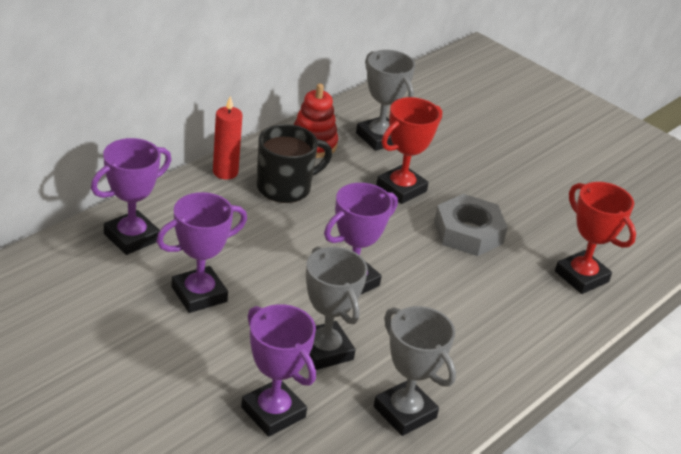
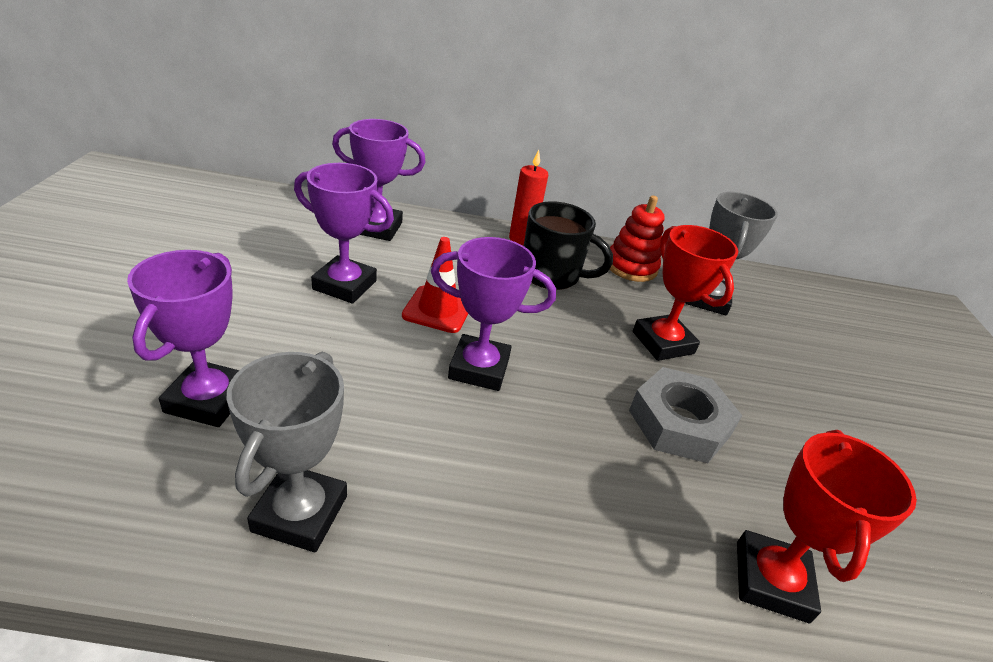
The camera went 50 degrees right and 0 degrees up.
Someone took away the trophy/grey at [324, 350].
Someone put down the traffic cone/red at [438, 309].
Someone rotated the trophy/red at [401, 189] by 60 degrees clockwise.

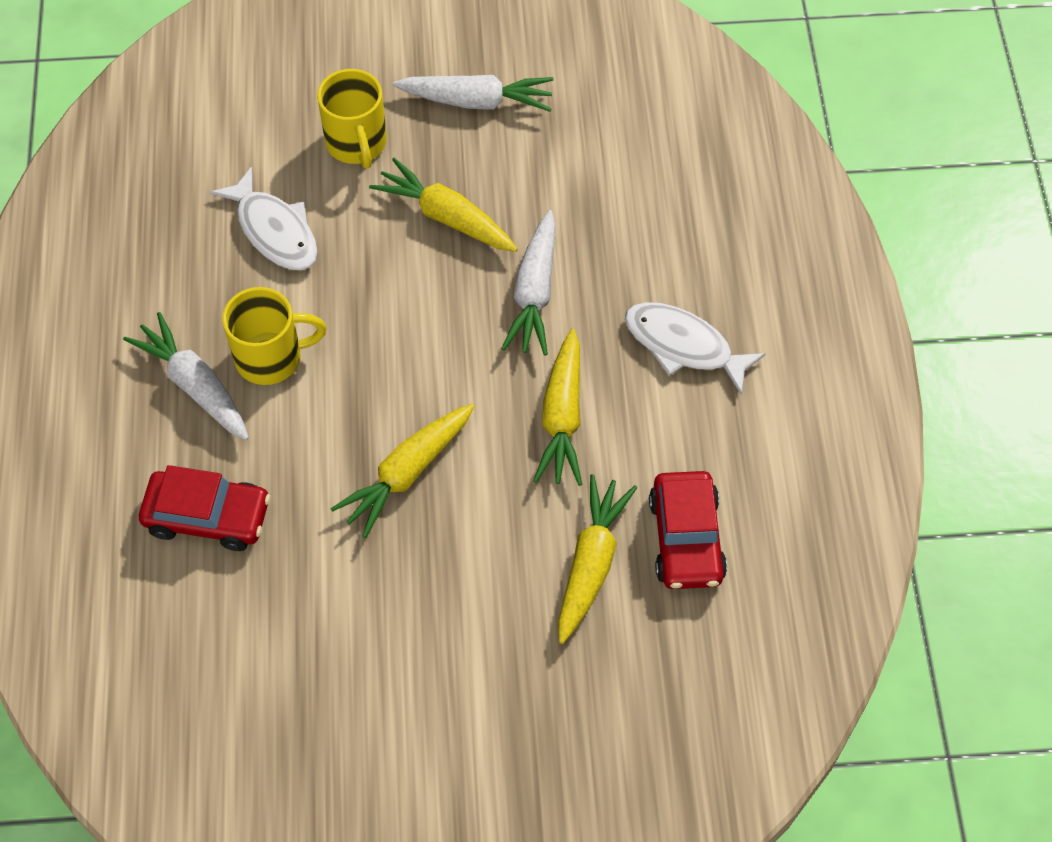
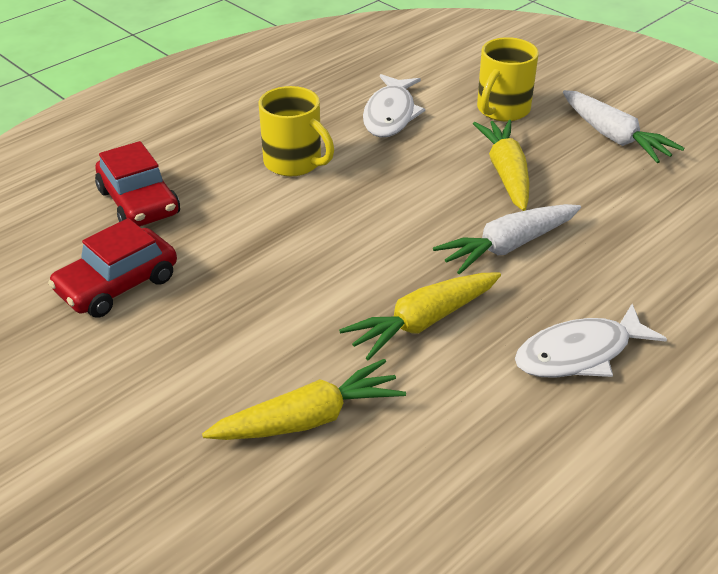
The camera went 50 degrees right and 20 degrees down.
Someone took away the carrot/white at [195, 385].
Someone took away the carrot/yellow at [407, 473].
Someone carried the car/red from [686, 539] to [117, 285].
Someone rotated the fish/white at [683, 346] by 105 degrees counterclockwise.

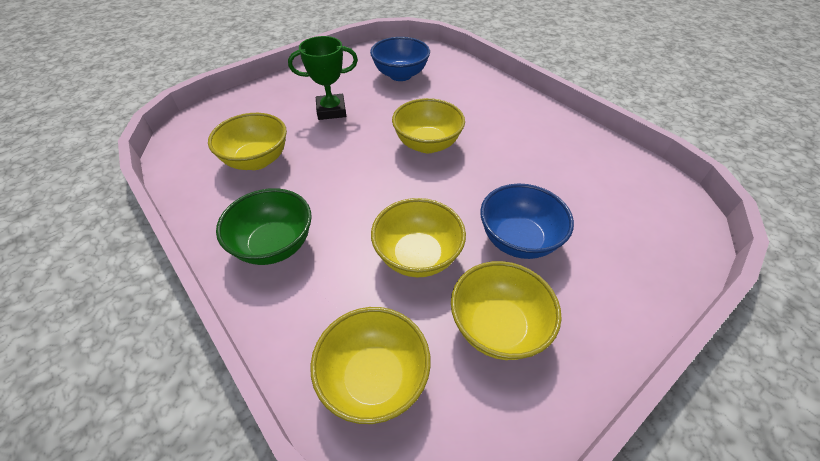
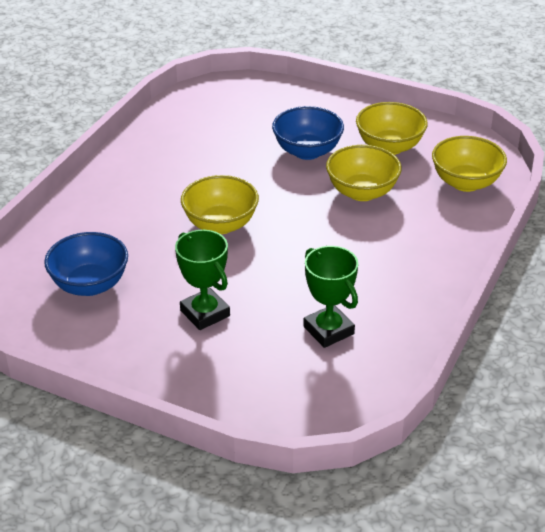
The camera went 115 degrees left and 10 degrees down.
Someone took away the bowl/green at [274, 245].
Someone swapped the bowl/yellow at [257, 160] for the trophy/green at [328, 330].

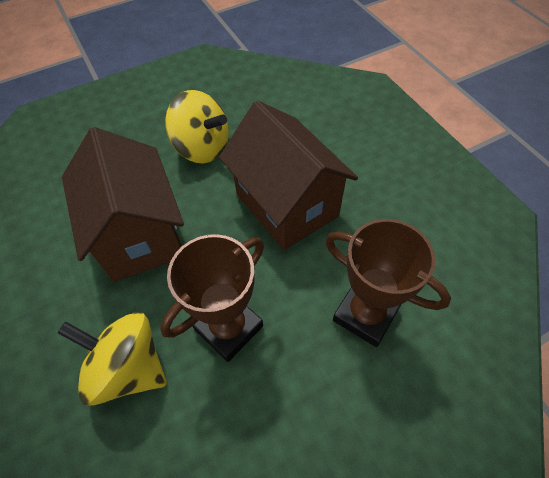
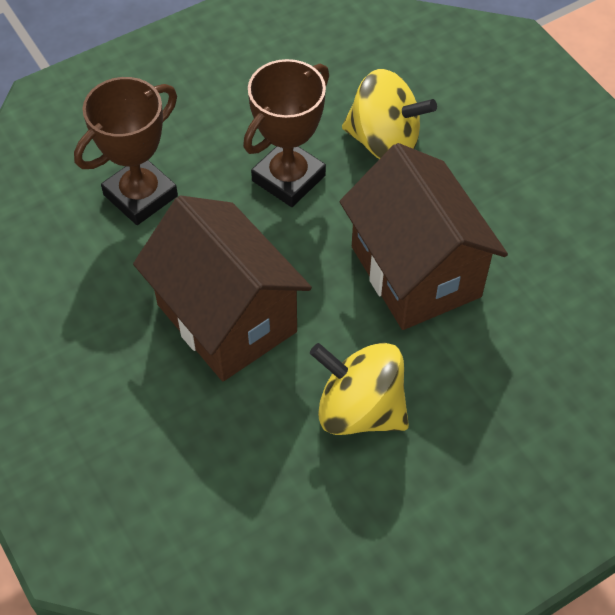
The camera went 175 degrees right and 0 degrees up.
Someone rotated the trophy/brown at [365, 314] by 75 degrees counterclockwise.

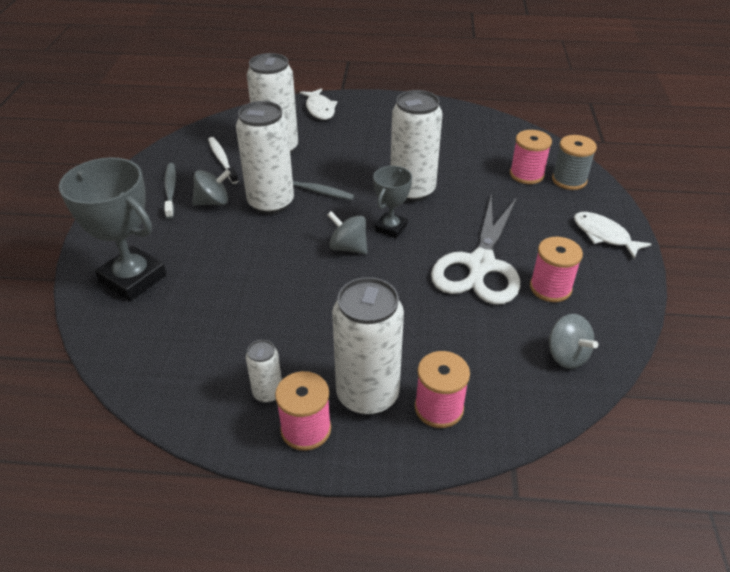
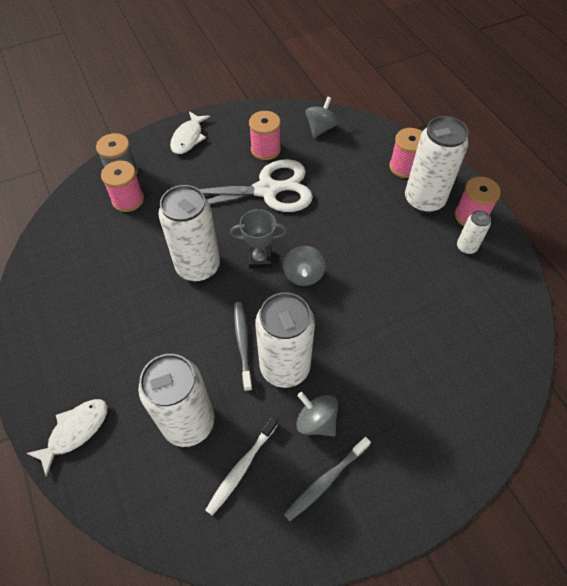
The camera went 120 degrees left and 15 degrees up.
Someone took away the trophy/grey at [133, 278].

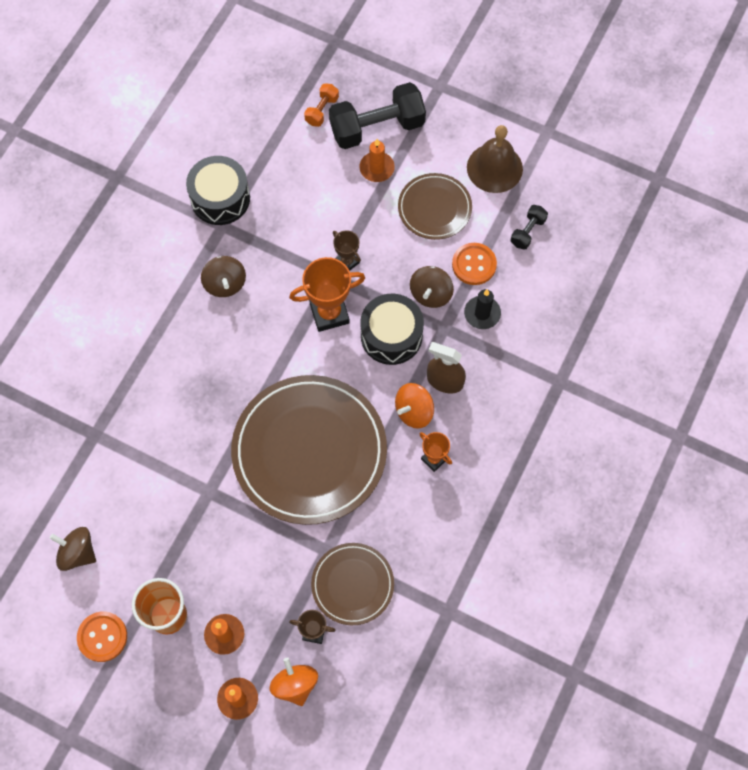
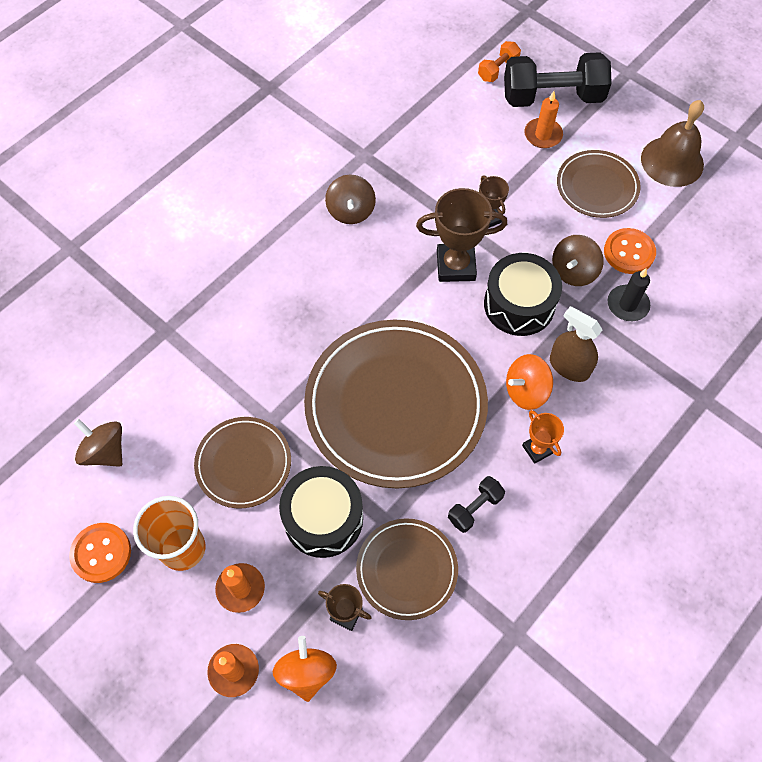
The camera went 15 degrees right and 5 degrees down.
Someone put down the plate/brown at [243, 464].
Someone carried the drum/black from [220, 198] to [323, 518].
Someone carried the dumbbell/black from [528, 232] to [475, 508].
Someone repainted the trophy/orange at [329, 313], which became the trophy/brown at [455, 266].

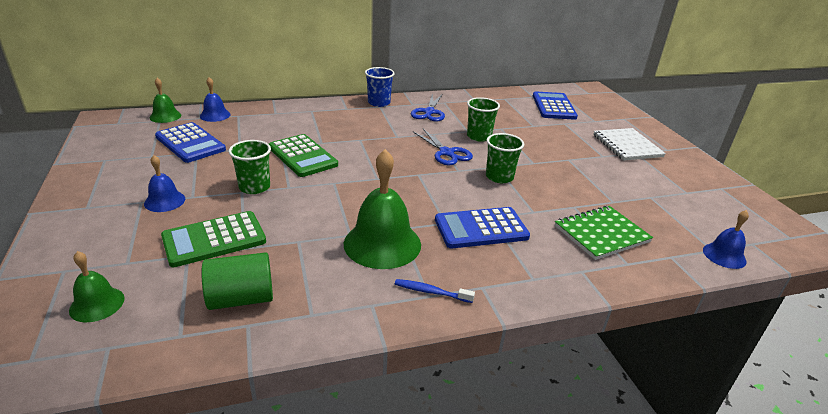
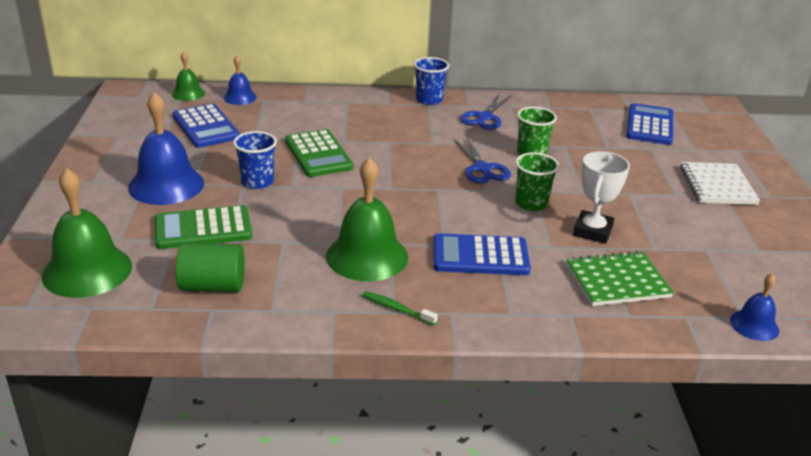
The camera went 15 degrees right and 0 degrees up.
Someone put down the trophy/white at [592, 231].
Someone repainted the cup/green at [254, 187], which became the cup/blue at [257, 182].
Someone repainted the toothbrush/blue at [431, 292], which became the toothbrush/green at [397, 309].
Someone scaled the bell/green at [97, 304] by 1.88.
Someone scaled the bell/blue at [164, 201] by 1.88.

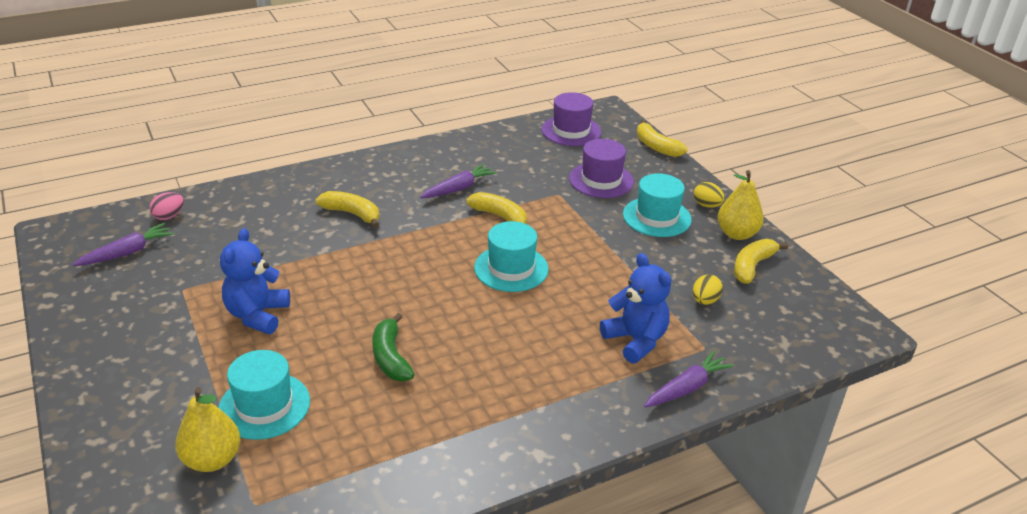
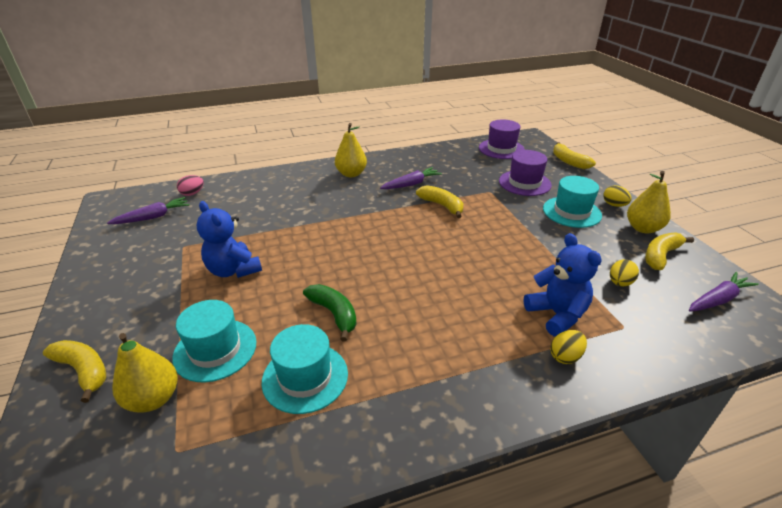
The camera went 10 degrees right and 0 degrees up.
Someone put down the pear/yellow at [351, 174].
Someone put down the egg/yellow at [565, 356].
Someone carried the banana/yellow from [352, 214] to [83, 371].
Someone carried the hat/turquoise from [511, 268] to [305, 377].
Someone carried the carrot/purple from [686, 388] to [718, 299].
Someone rotated the teddy bear/blue at [257, 315] by 60 degrees counterclockwise.
Someone rotated the banana/green at [390, 357] by 150 degrees clockwise.

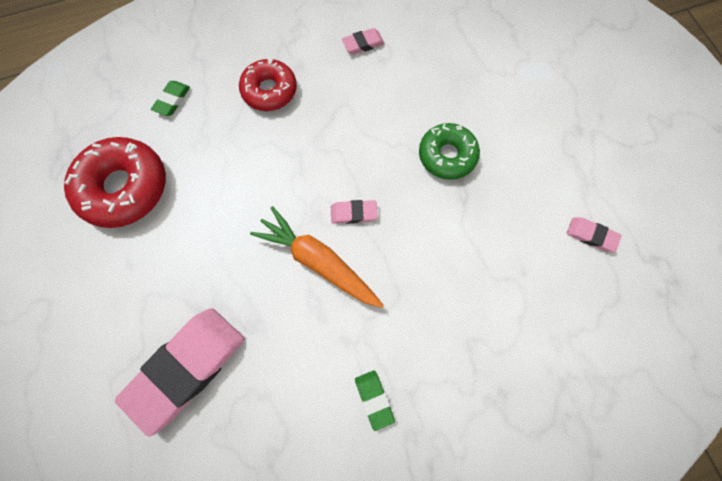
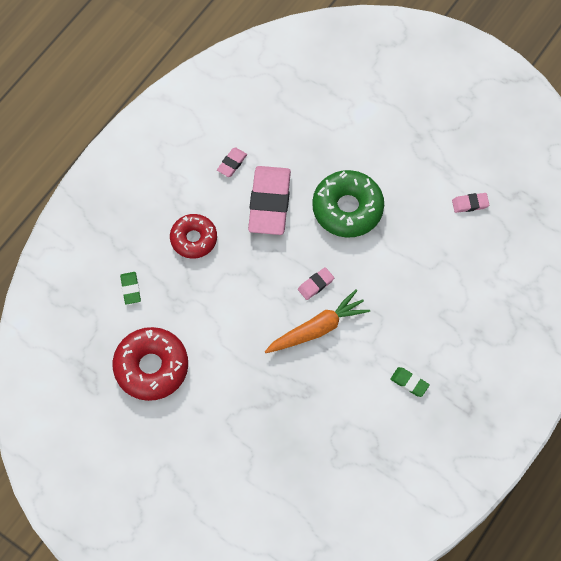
The camera went 35 degrees left and 5 degrees down.
Someone carried the eraser/pink from [187, 368] to [269, 203].
Someone rotated the carrot/orange at [318, 262] by 150 degrees clockwise.
Someone scaled the donut/green at [447, 156] by 1.53.

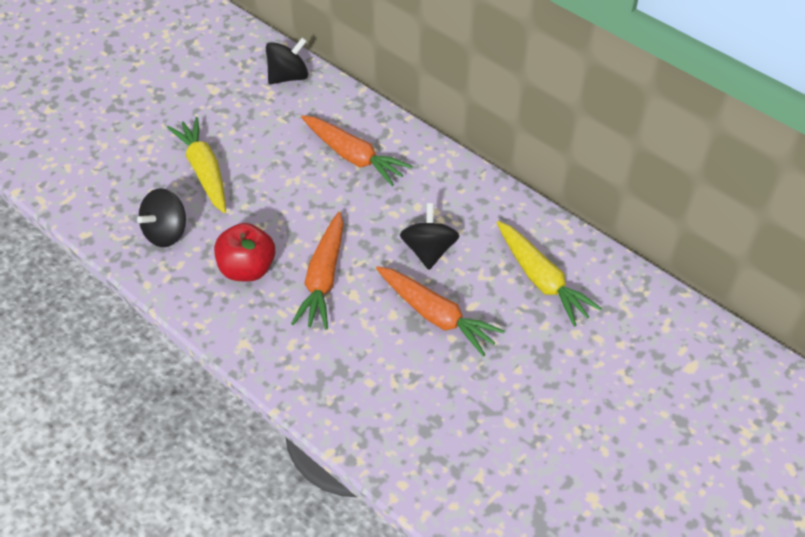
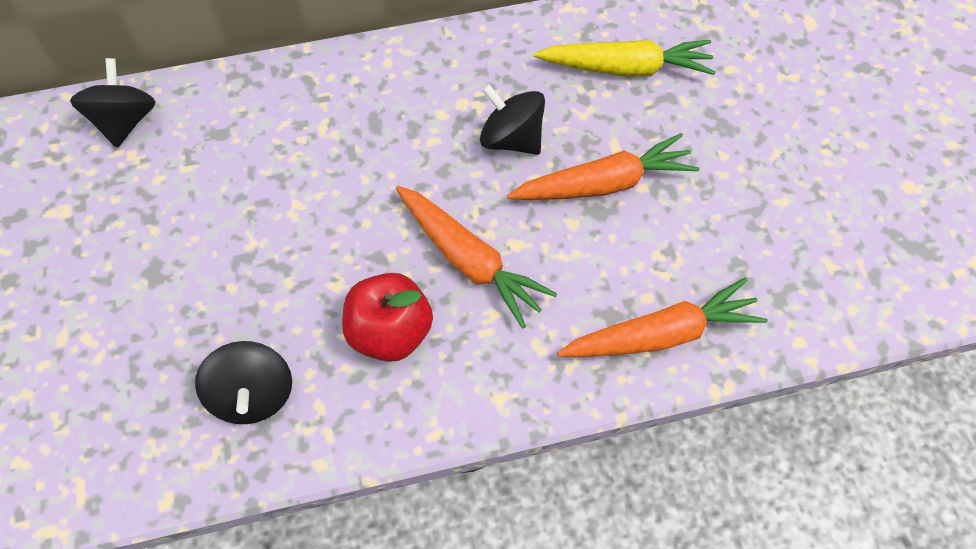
The camera went 55 degrees left and 10 degrees up.
Someone took away the carrot/yellow at [204, 171].
Someone carried the carrot/orange from [353, 156] to [661, 334].

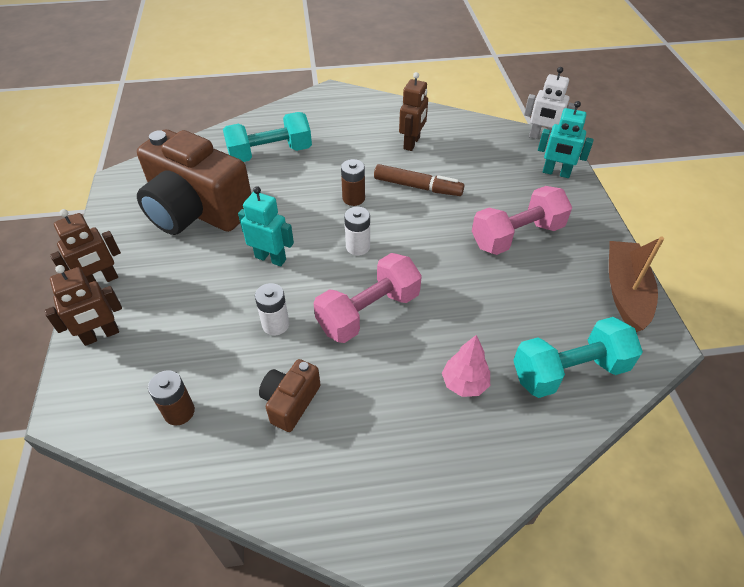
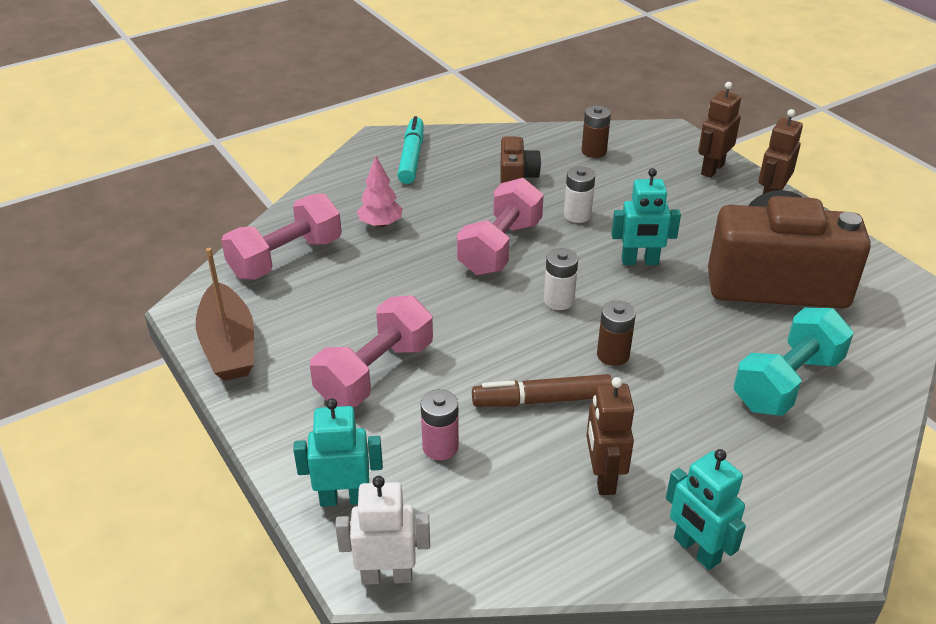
The camera went 155 degrees right and 10 degrees down.
Someone put down the marker/turquoise at [411, 157].
Someone put down the battery/pink at [440, 447].
Someone put down the robot/turquoise at [696, 550].
Someone repainted the dumbbell/turquoise at [569, 371], which became the dumbbell/pink at [286, 258].

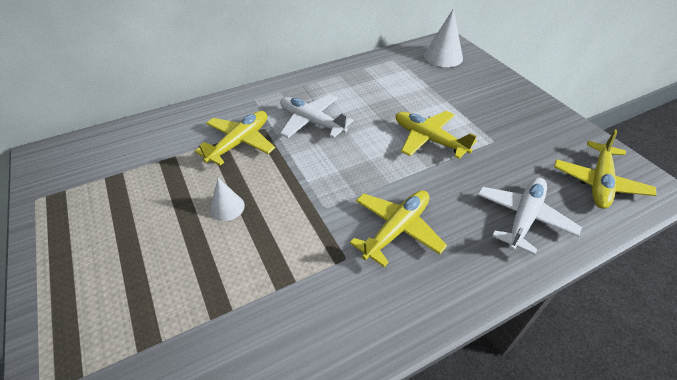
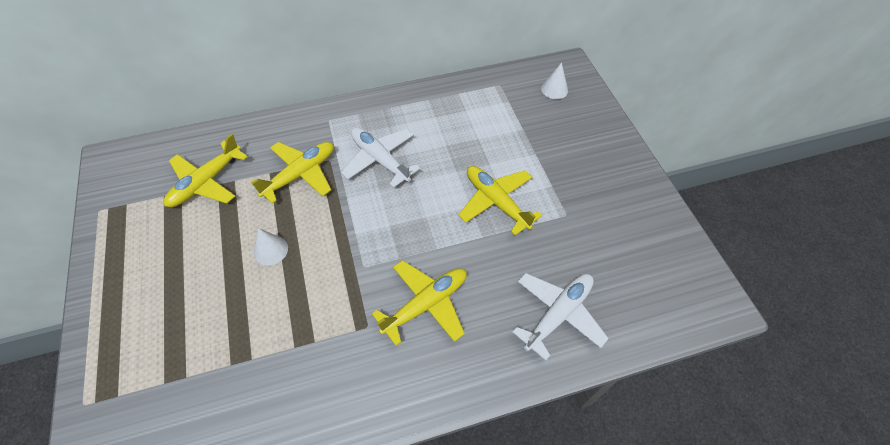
The camera went 10 degrees right and 10 degrees up.
Someone carried the plane/yellow from [599, 182] to [206, 182].
Someone scaled the cone/white at [443, 57] by 0.60.

